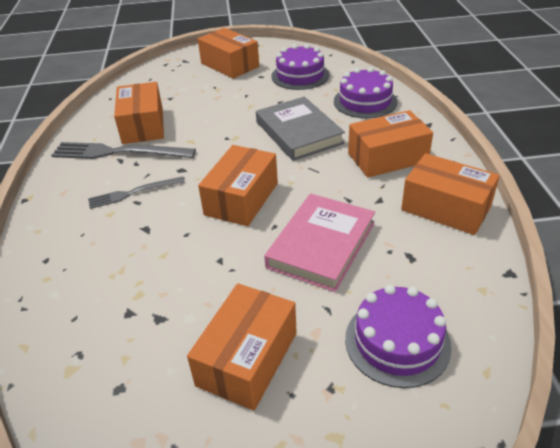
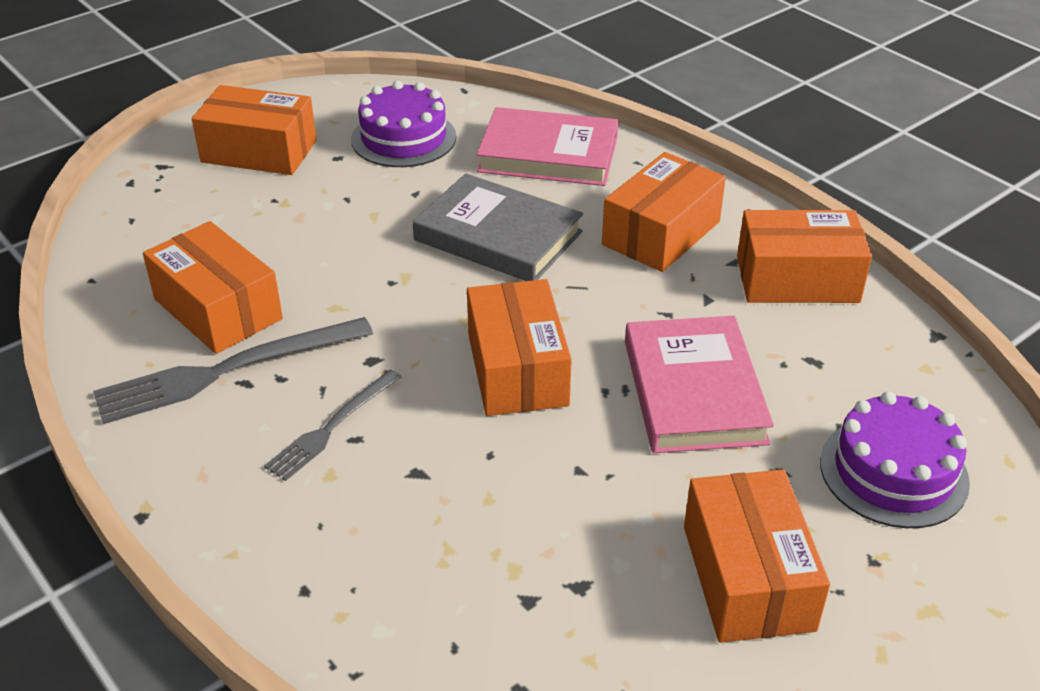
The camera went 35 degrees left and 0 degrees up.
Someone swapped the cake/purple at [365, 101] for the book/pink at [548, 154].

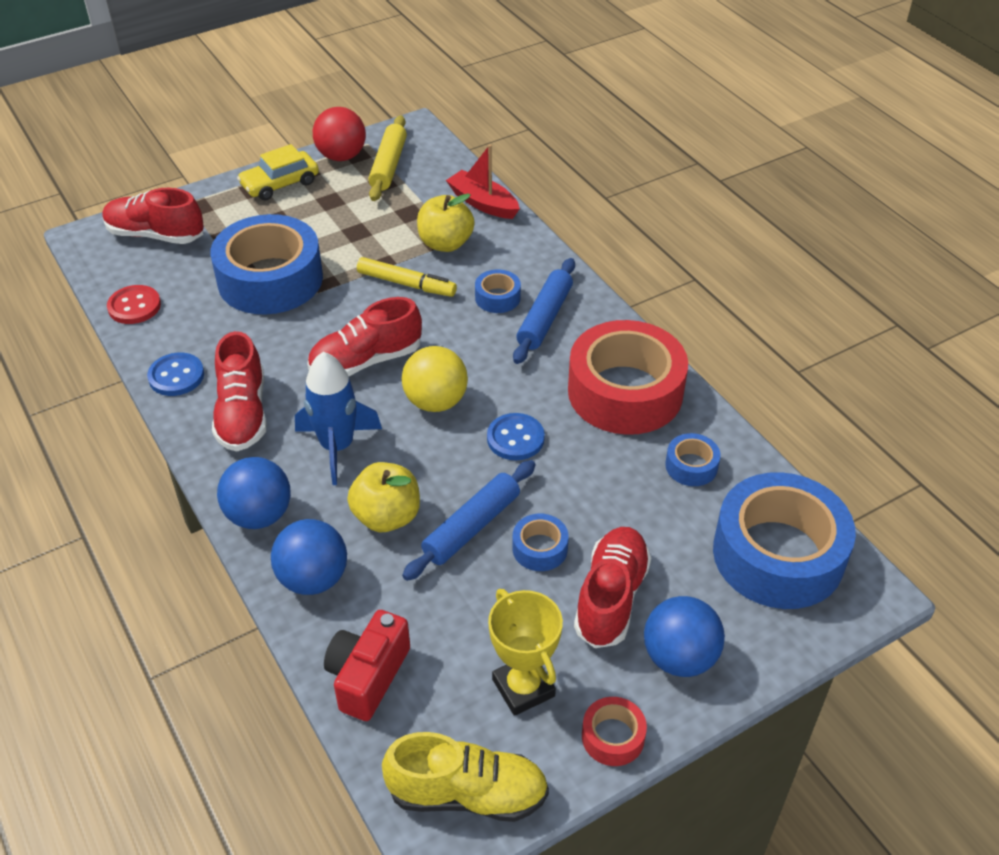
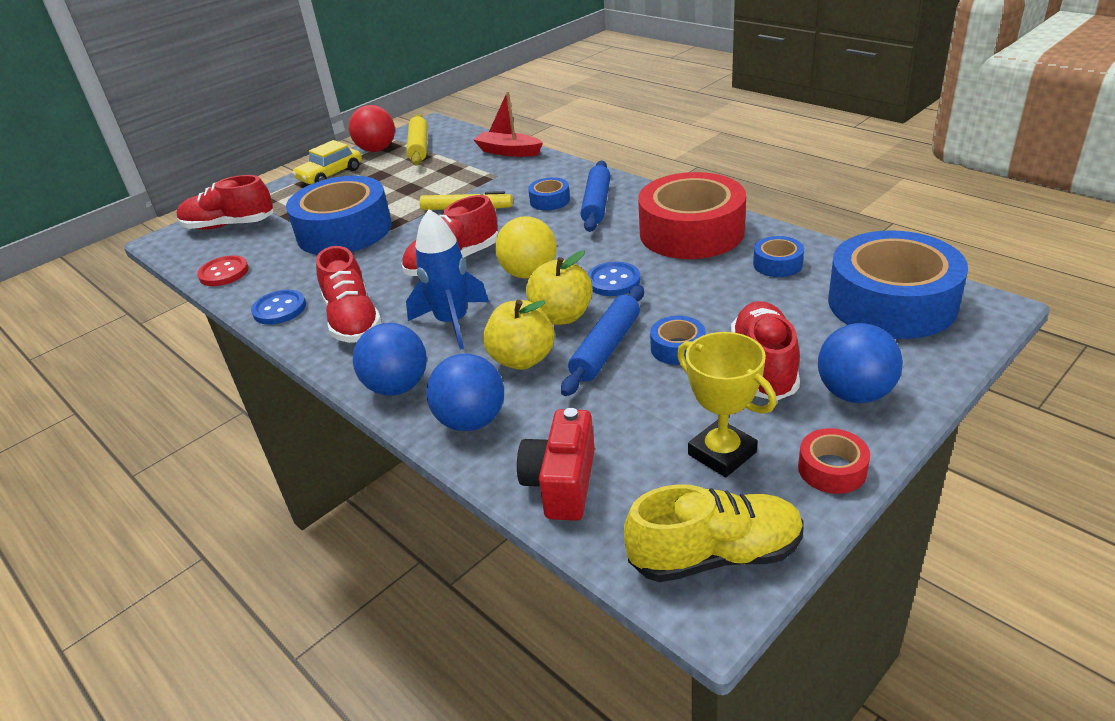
The camera went 10 degrees left and 10 degrees down.
Someone carried the apple/yellow from [445, 243] to [561, 316].

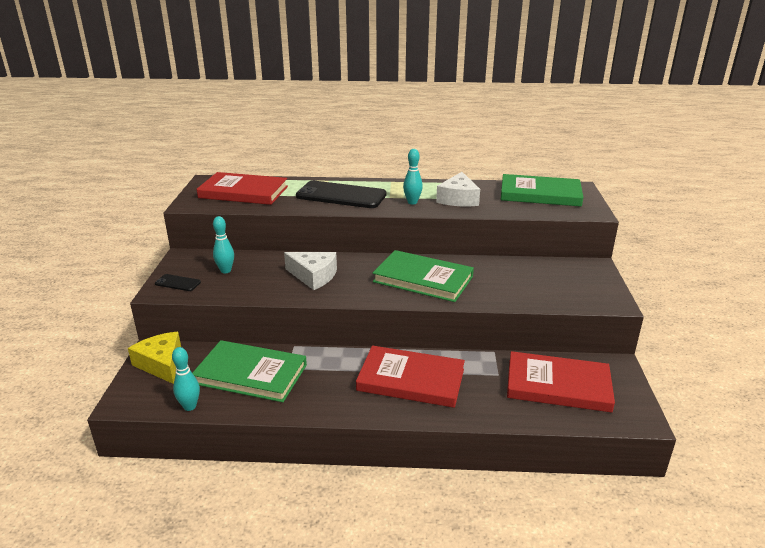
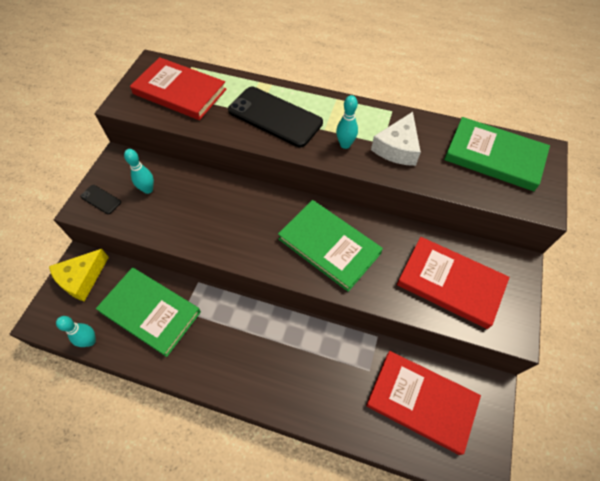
The camera went 15 degrees right and 30 degrees up.
Someone took away the cheese/white at [314, 276].
Someone carried the book/red from [411, 380] to [450, 283].
Someone rotated the cheese/yellow at [161, 364] by 120 degrees counterclockwise.

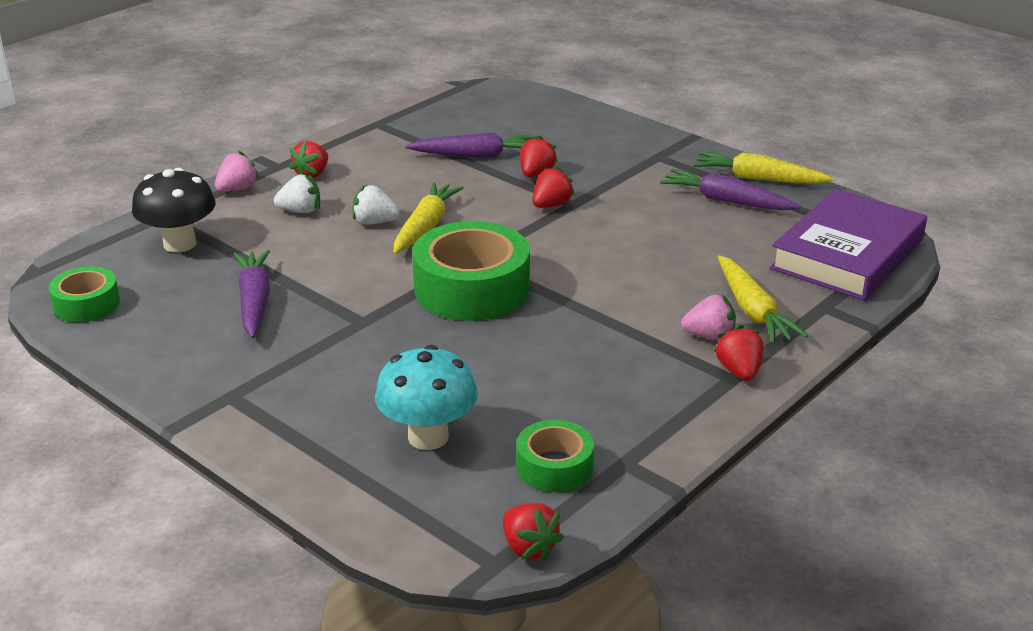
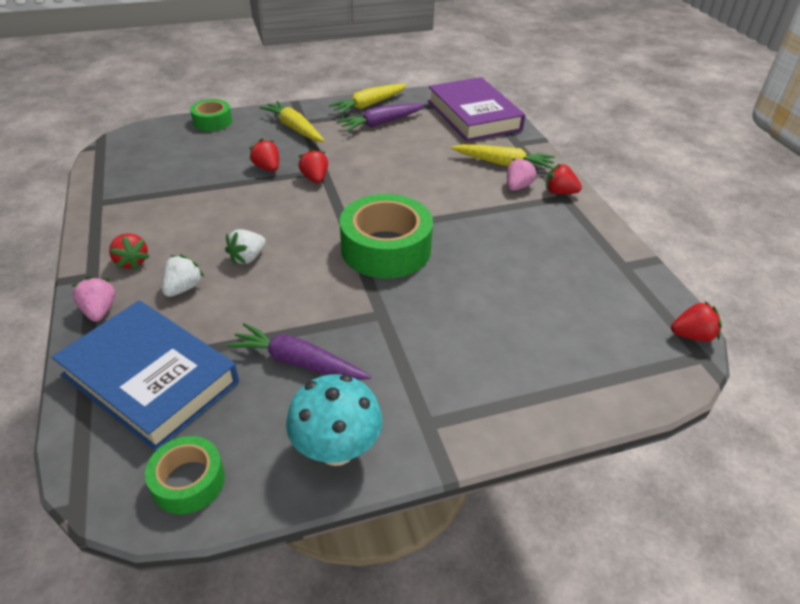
The camera went 60 degrees left and 10 degrees up.
Someone took away the carrot/purple at [476, 156].
Someone carried the mushroom/turquoise from [428, 437] to [336, 449].
Someone carried the carrot/yellow from [425, 227] to [294, 128].
Someone carried the tape/green from [554, 467] to [212, 121].
Someone swapped the mushroom/black at [180, 244] for the book/blue at [151, 378].

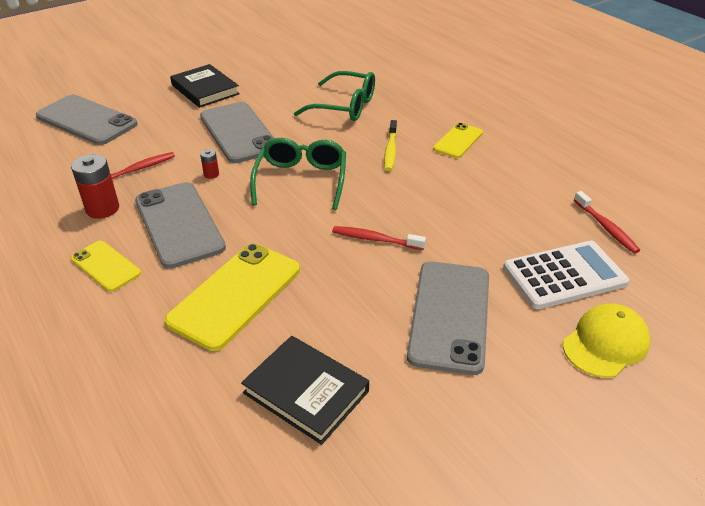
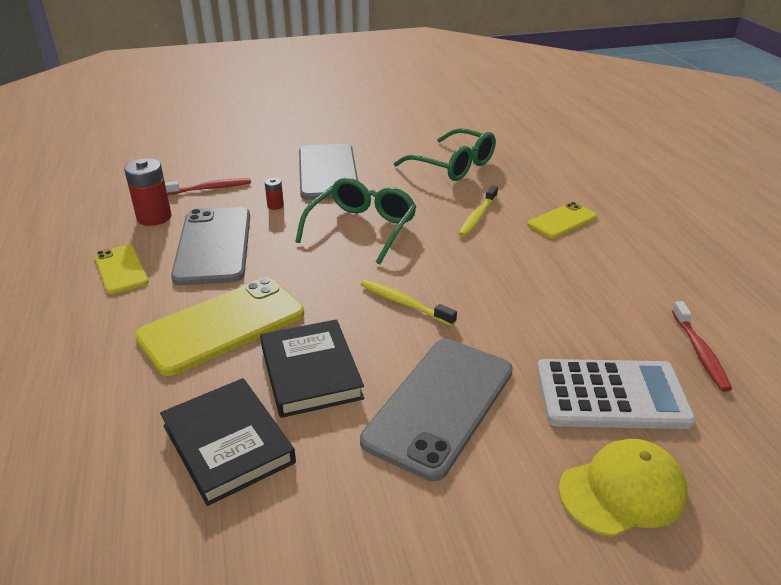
The camera went 20 degrees right and 5 degrees down.
Someone took away the phone/grey at [86, 120].
Someone carried the book/black from [205, 90] to [310, 372].
Someone repainted the toothbrush/red at [375, 239], which became the toothbrush/yellow at [404, 303].

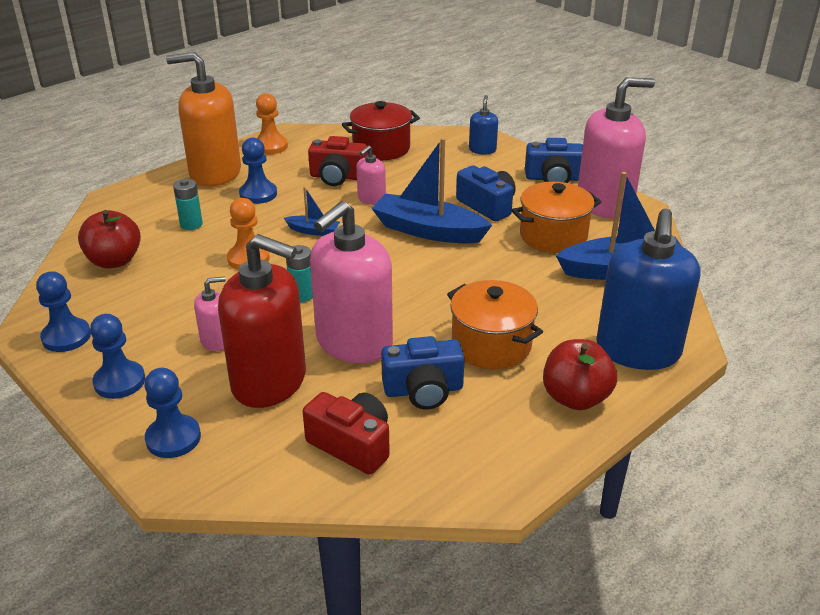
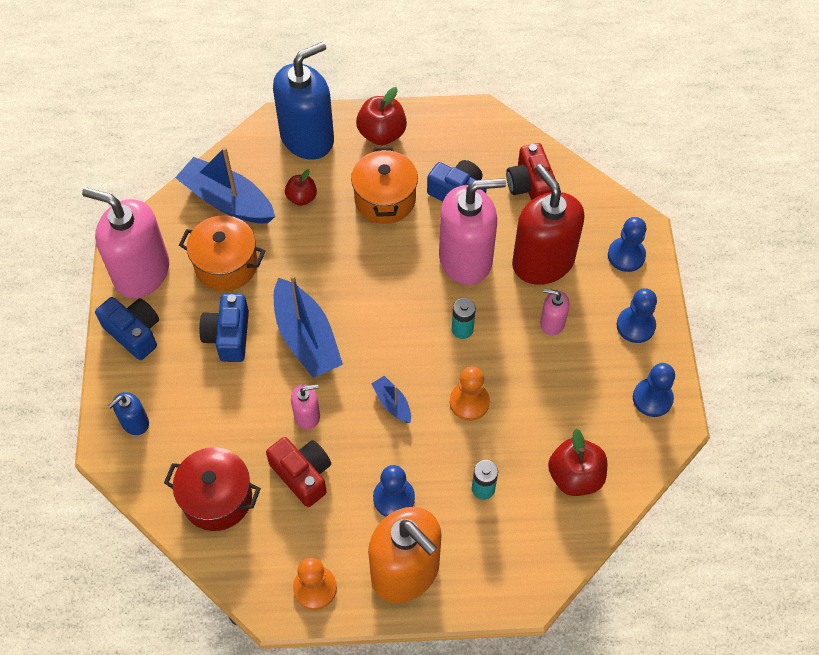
The camera went 140 degrees left and 25 degrees up.
Someone put down the apple/red at [302, 198].

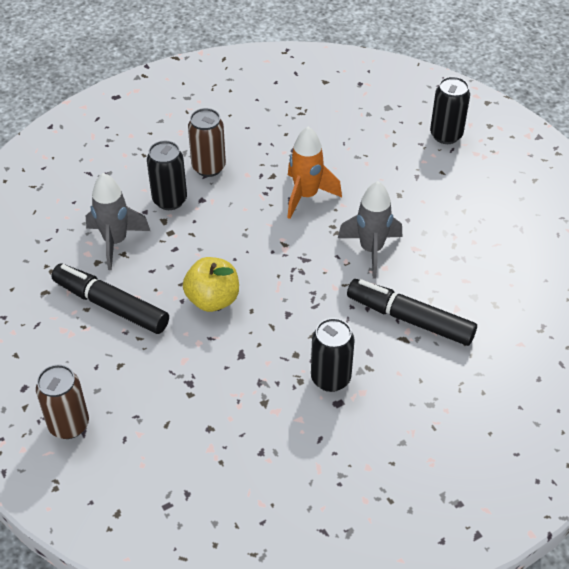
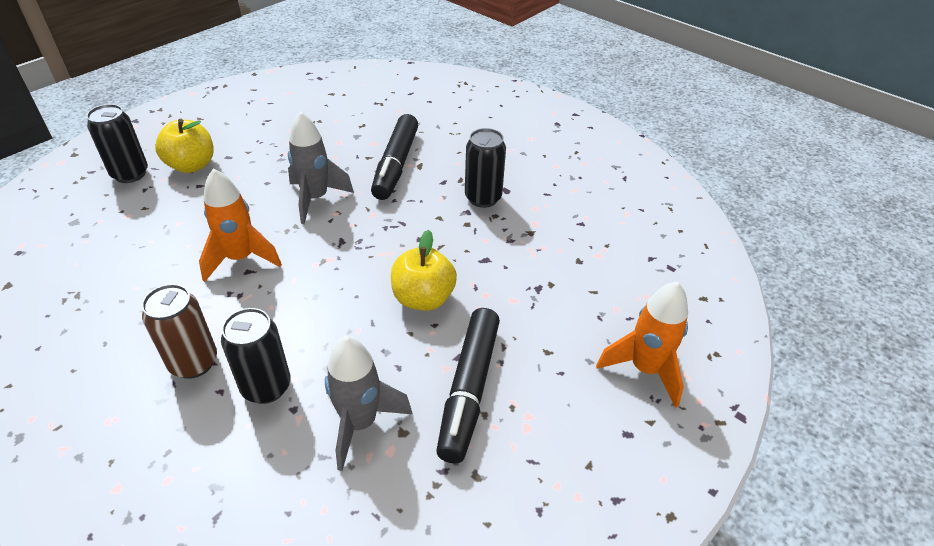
The camera went 110 degrees left and 5 degrees down.
Someone put down the apple/yellow at [191, 165].
Someone swapped the can/brown at [69, 425] for the rocket/orange at [645, 369].

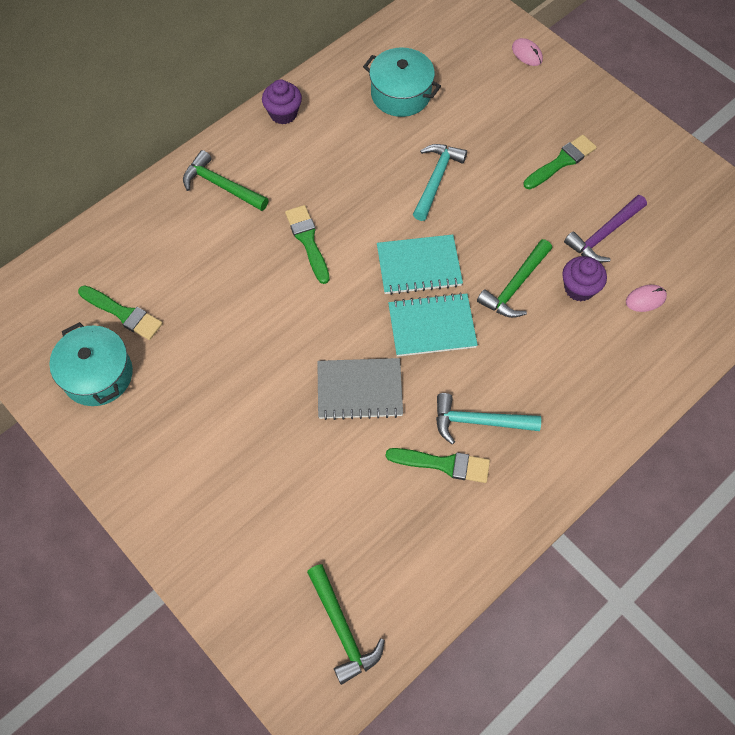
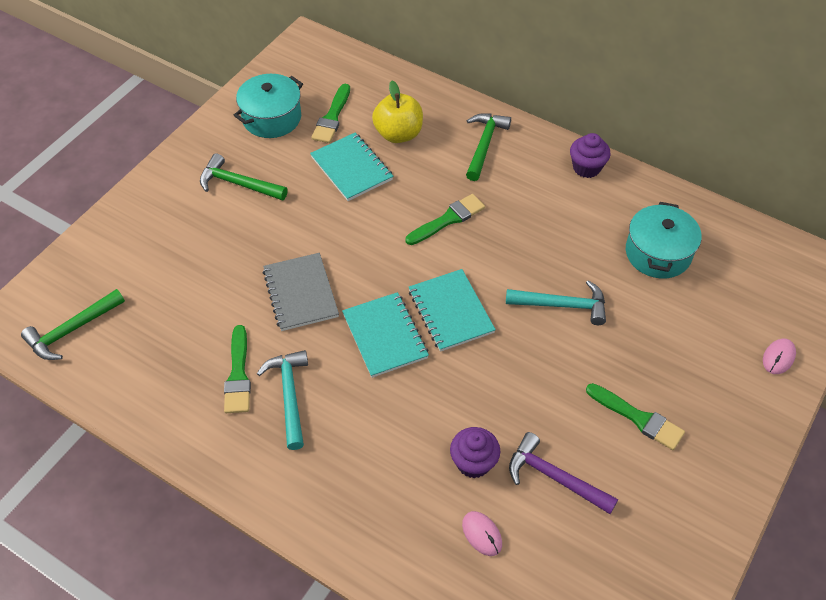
The camera went 75 degrees right and 10 degrees down.
Someone put down the notebook/turquoise at [351, 168].
Someone put down the apple/yellow at [398, 134].
Someone carried the hammer/green from [515, 286] to [238, 184].

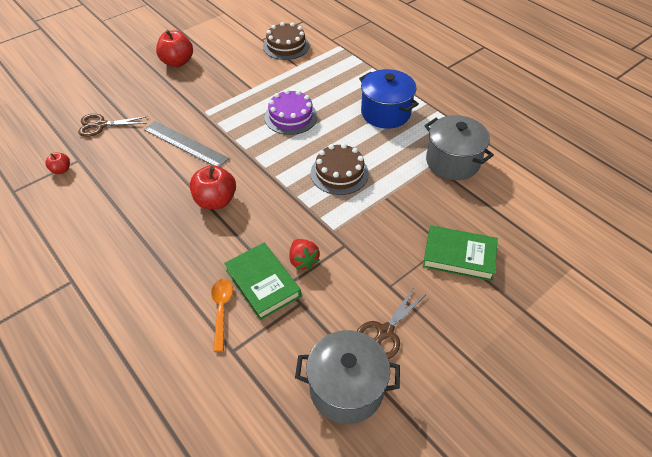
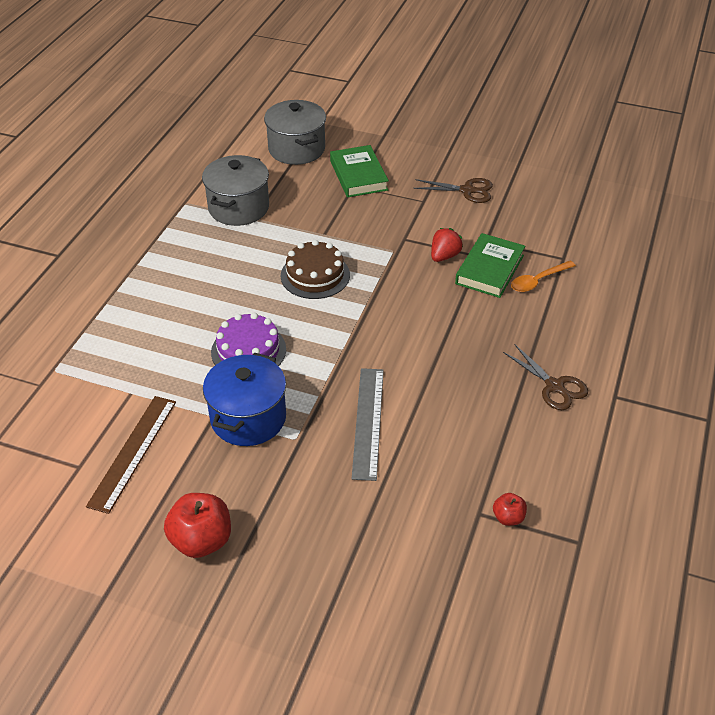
The camera went 120 degrees left and 5 degrees down.
Someone took away the apple/red at [215, 201].
Someone took away the cake/brown at [286, 46].
Someone put down the ruler/brown at [133, 452].
Someone carried the scissors/brown from [100, 125] to [555, 386].
Someone carried the pot/grey from [346, 388] to [296, 149].
Someone carried the pot/blue from [385, 113] to [248, 418].

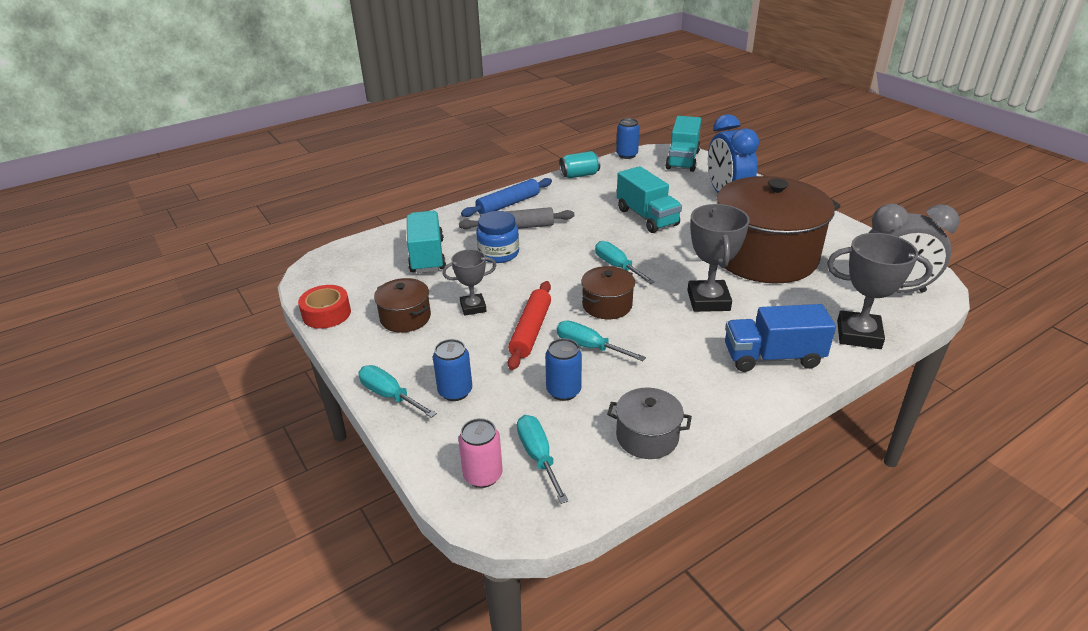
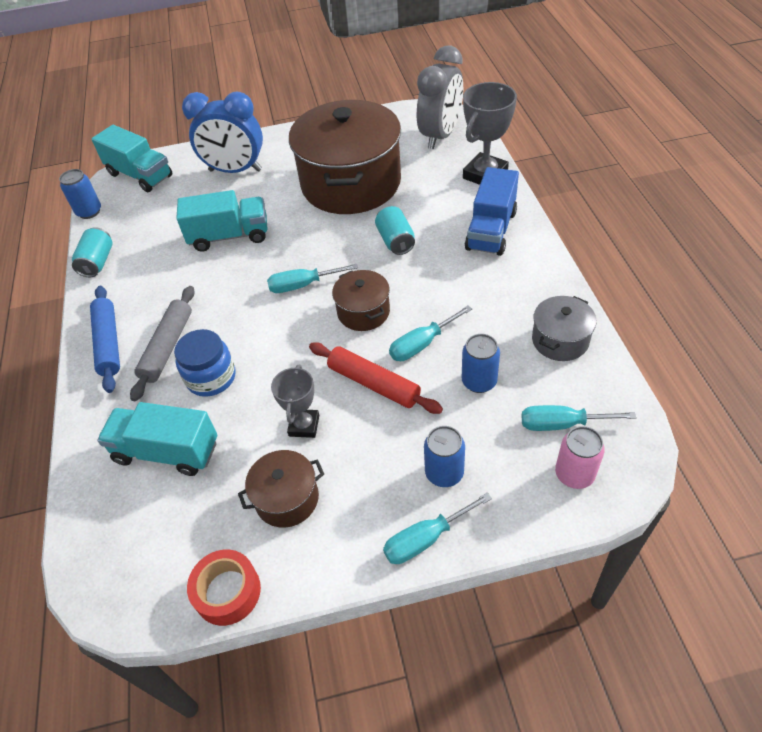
The camera went 65 degrees left and 15 degrees up.
Someone swapped the trophy/grey at [708, 300] for the can/turquoise at [395, 241].

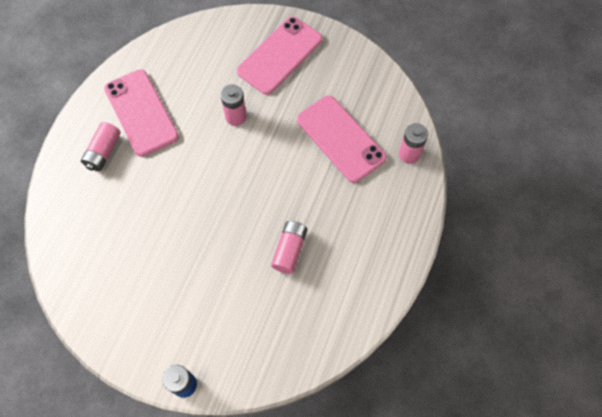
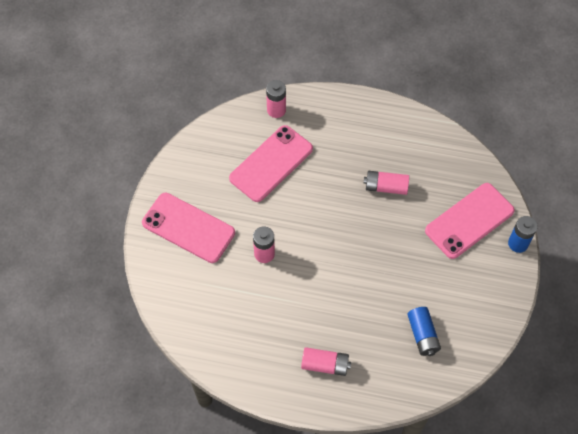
The camera went 100 degrees left and 5 degrees down.
Someone put down the battery/blue at [423, 335].
Someone carried the phone/pink from [141, 112] to [469, 221].

